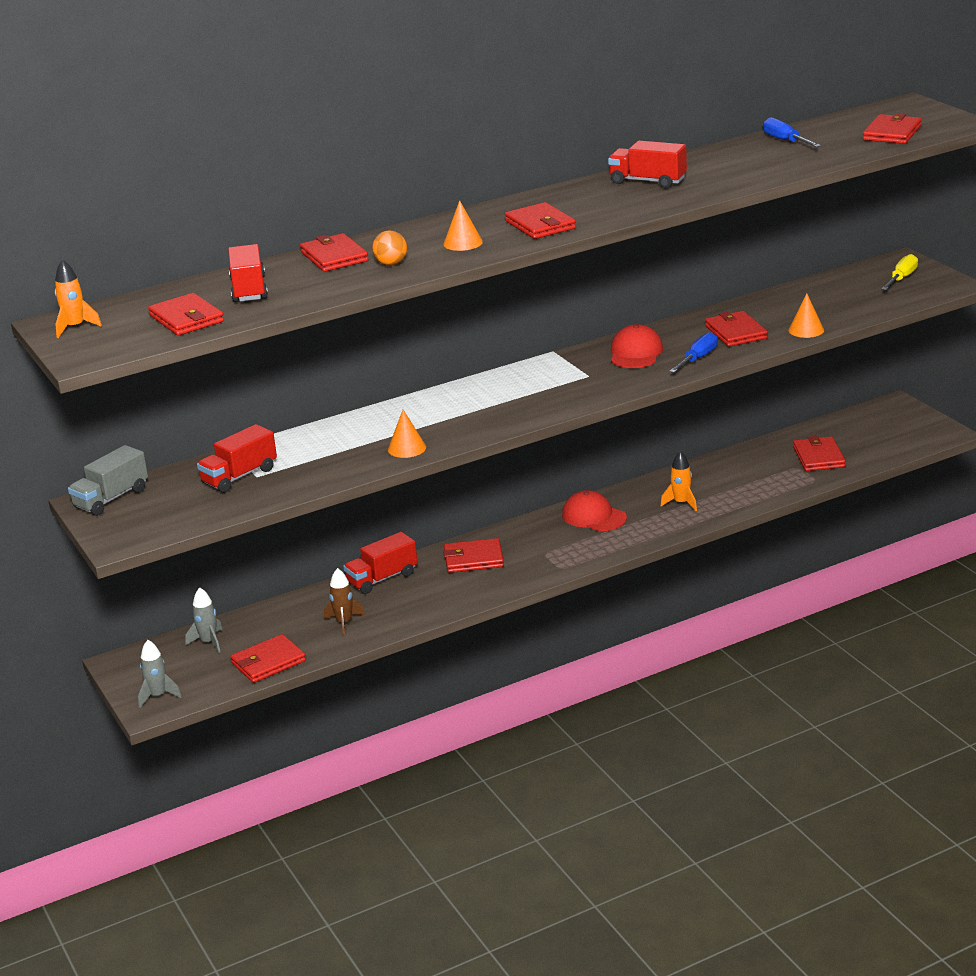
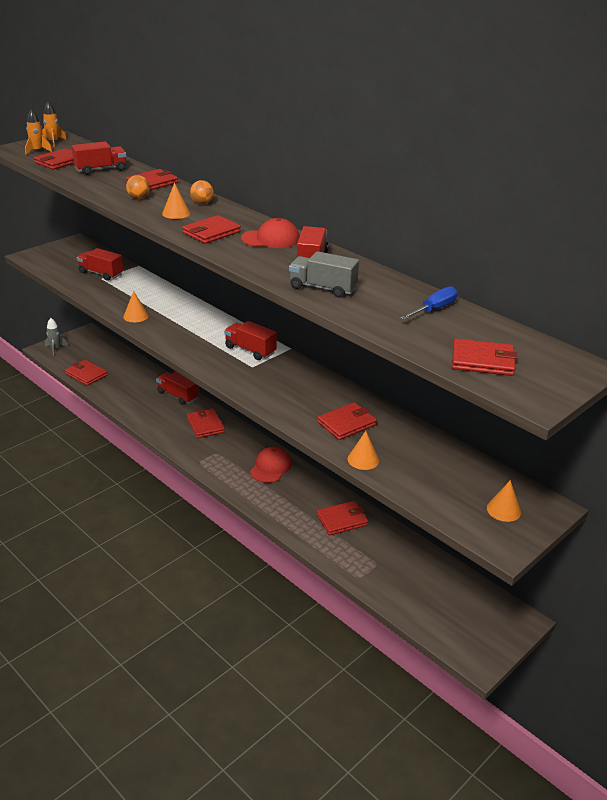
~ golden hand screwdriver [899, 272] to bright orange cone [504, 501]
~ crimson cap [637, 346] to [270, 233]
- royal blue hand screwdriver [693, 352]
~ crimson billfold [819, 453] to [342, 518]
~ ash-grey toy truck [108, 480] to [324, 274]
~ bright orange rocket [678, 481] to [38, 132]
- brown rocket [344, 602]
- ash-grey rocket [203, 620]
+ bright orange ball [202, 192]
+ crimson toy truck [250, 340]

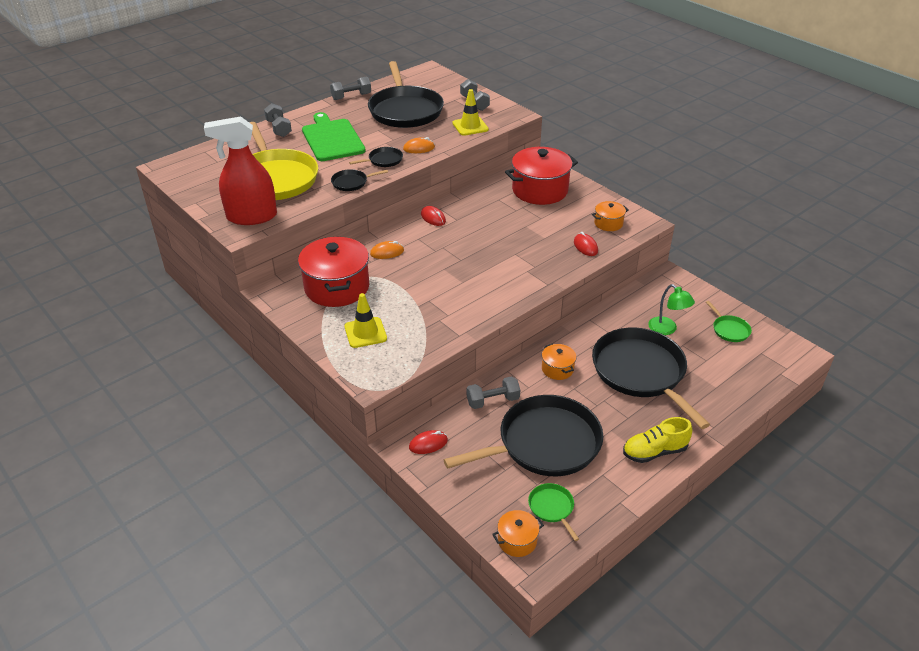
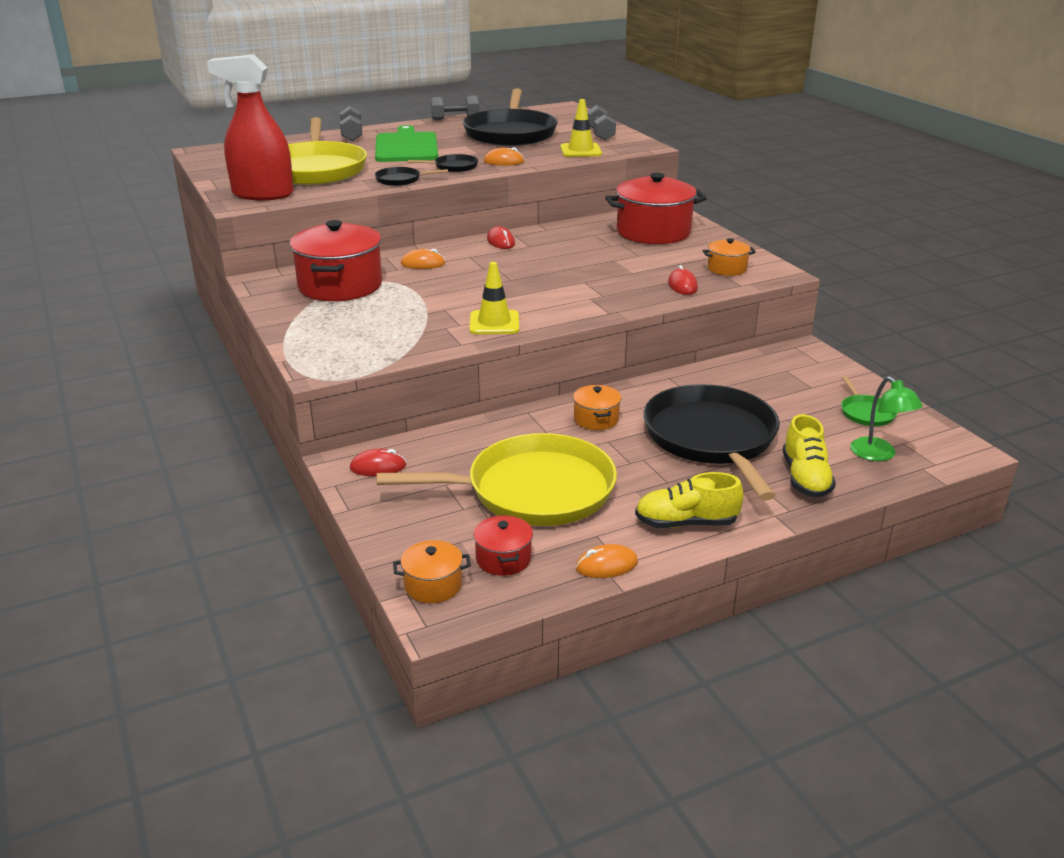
~ emerald desk lamp [671, 309] to [886, 418]
~ golden traffic cone [365, 320] to [494, 298]
- ash-grey free weight [493, 392]
~ black frying pan [523, 435] to golden frying pan [497, 479]
~ emerald frying pan [553, 512] to crimson cooking pot [503, 545]
+ golden lace-up shoe [809, 456]
+ bright orange PC mouse [607, 561]

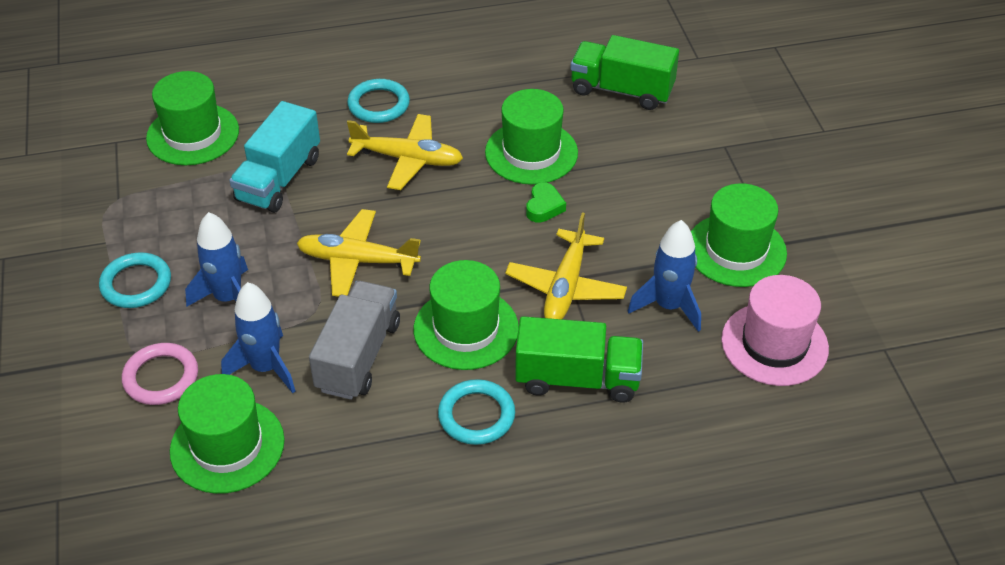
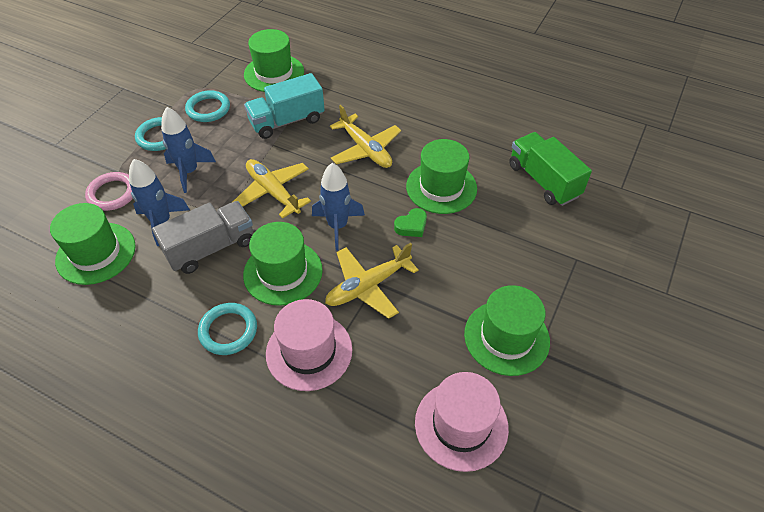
~ turquoise hoop [378, 101] to [207, 106]
~ royal blue rocket [664, 276] to [338, 206]
~ emerald toy truck [579, 359] to rosy hat [309, 345]

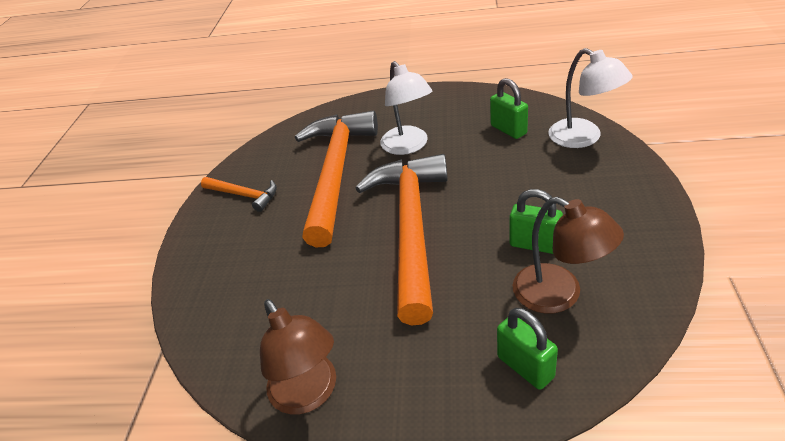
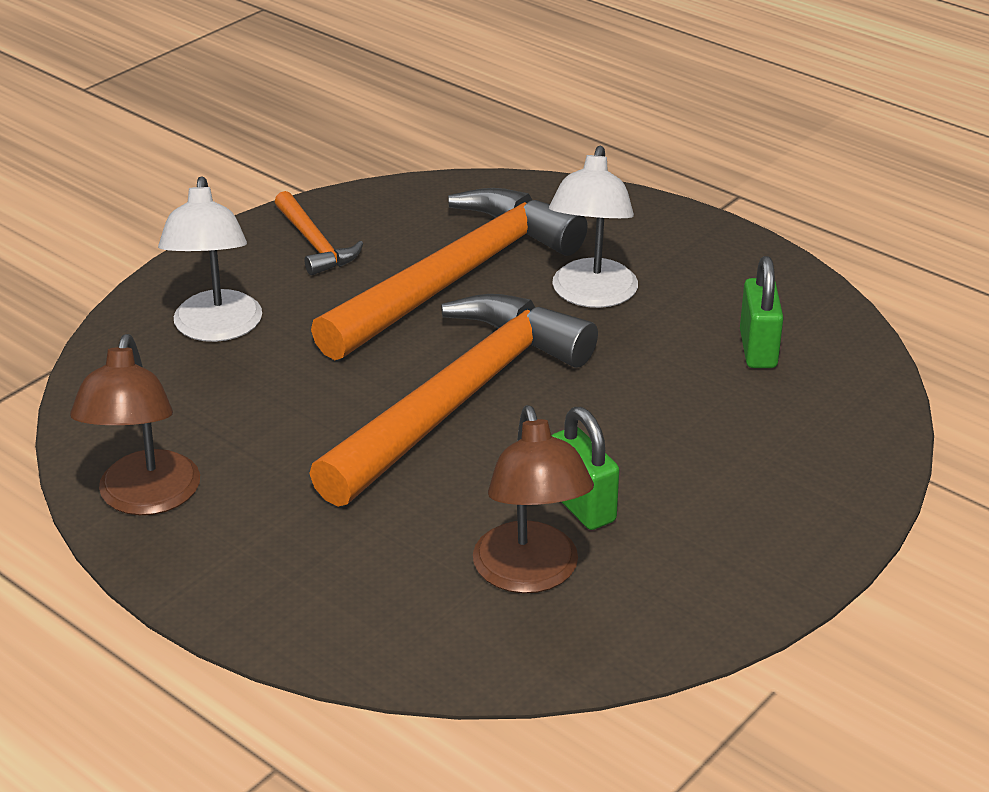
~ snow-white desk lamp [590, 98] to [210, 259]
- emerald lock [527, 349]

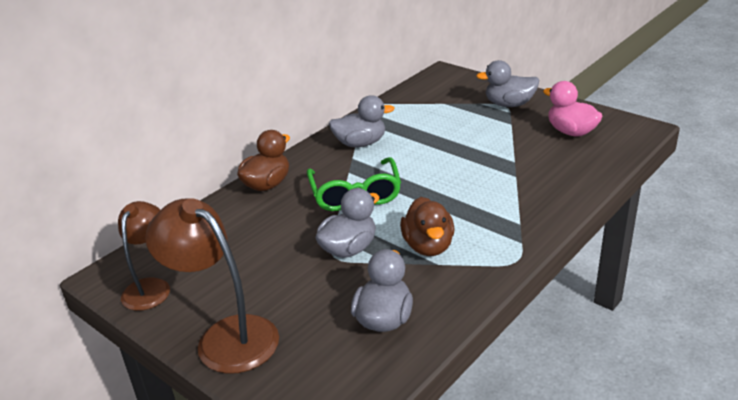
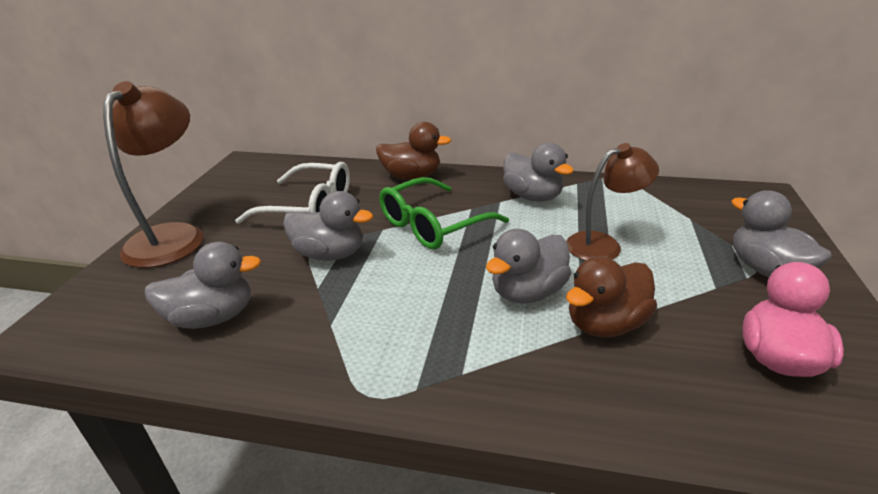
~ brown rubber duck [427, 226] to [611, 297]
~ brown desk lamp [144, 256] to [612, 201]
+ snow-white eyeglasses [292, 193]
+ ash-grey rubber duck [528, 266]

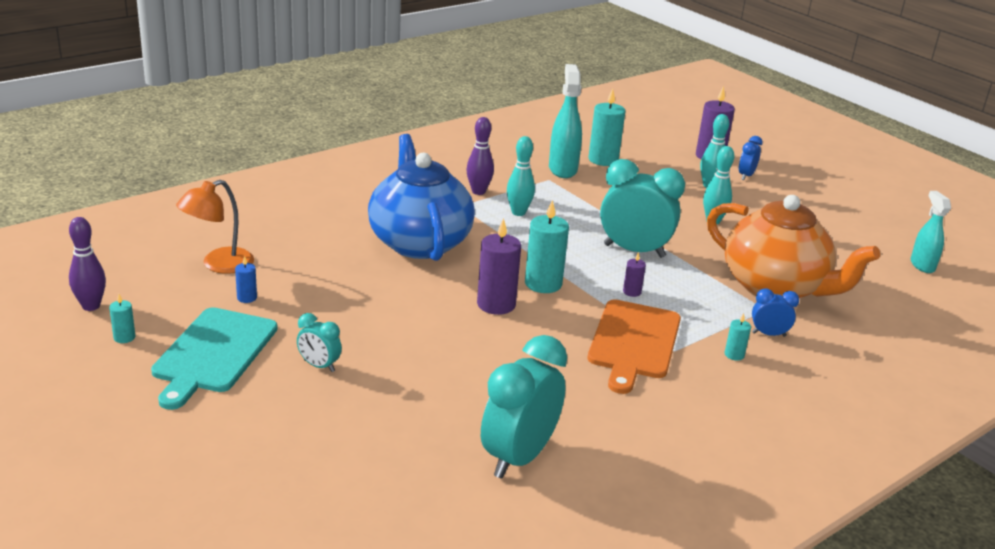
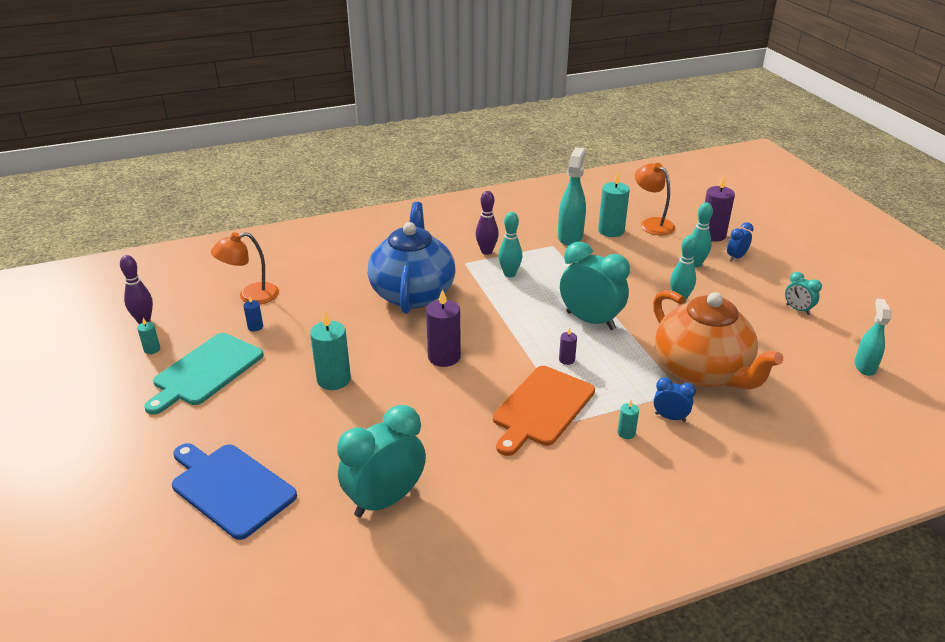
~ turquoise candle [547, 246] to [330, 350]
~ turquoise alarm clock [319, 342] to [803, 293]
+ bright orange desk lamp [655, 199]
+ royal blue chopping board [234, 491]

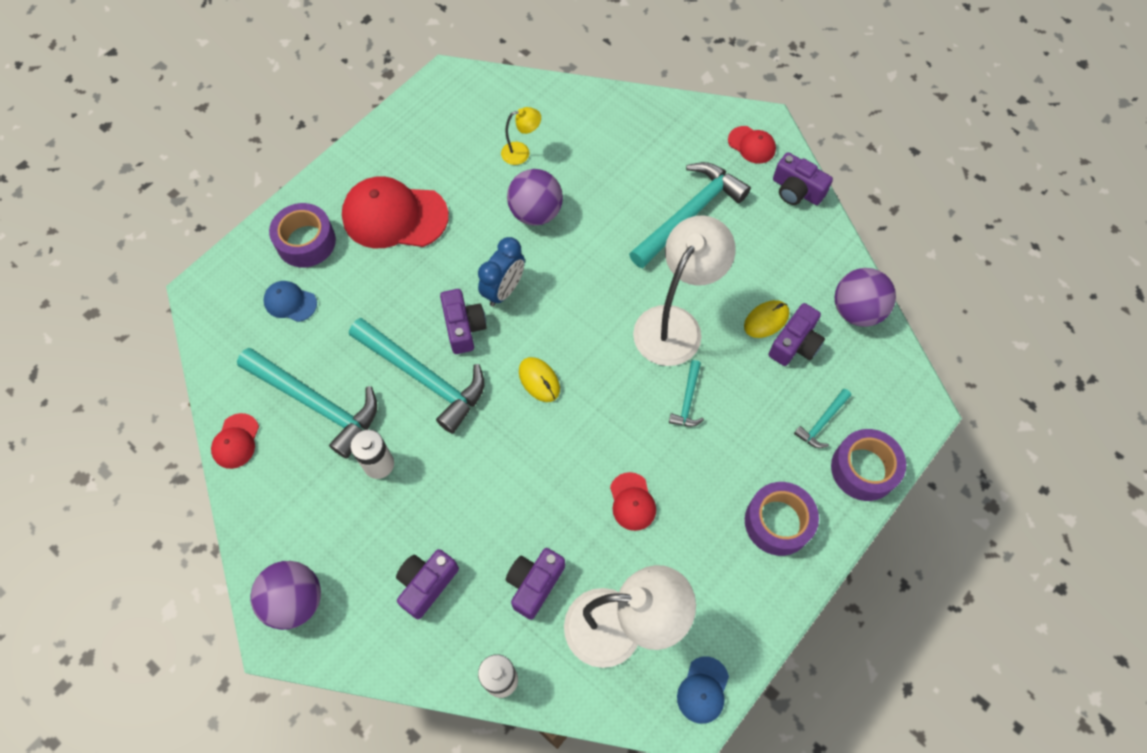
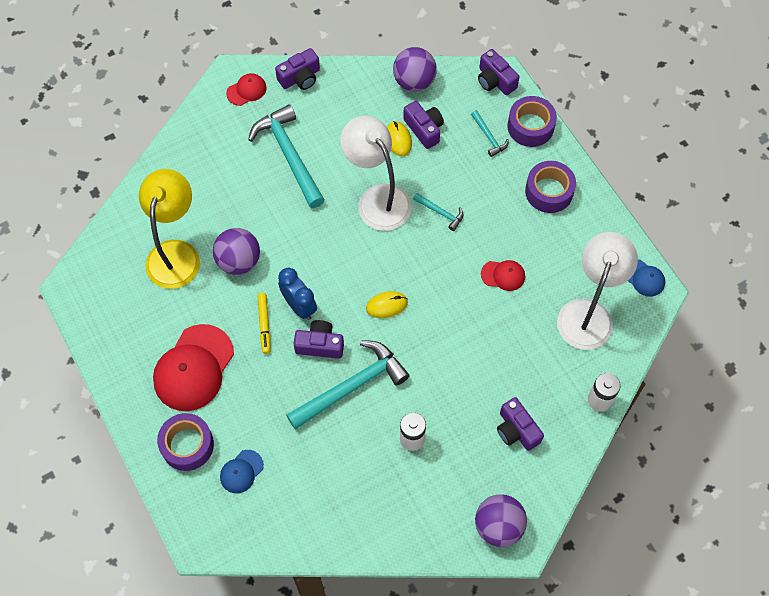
~ golden desk lamp [521, 136] = [169, 229] x2.18
- turquoise hammer [307, 403]
- crimson cap [235, 441]
~ violet camera [535, 584] to [498, 72]
+ golden felt pen [263, 323]

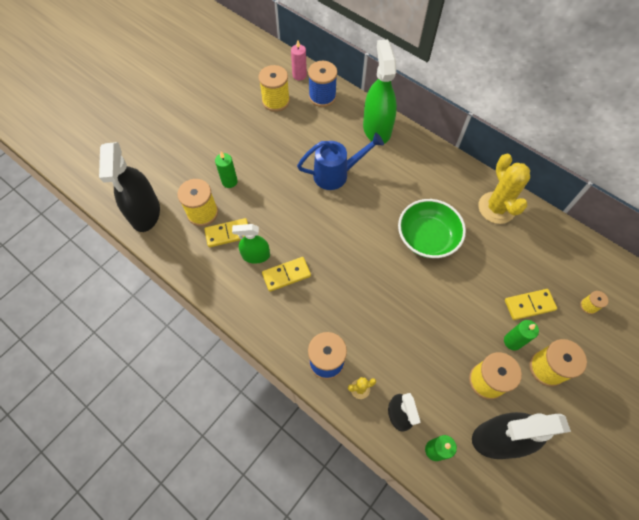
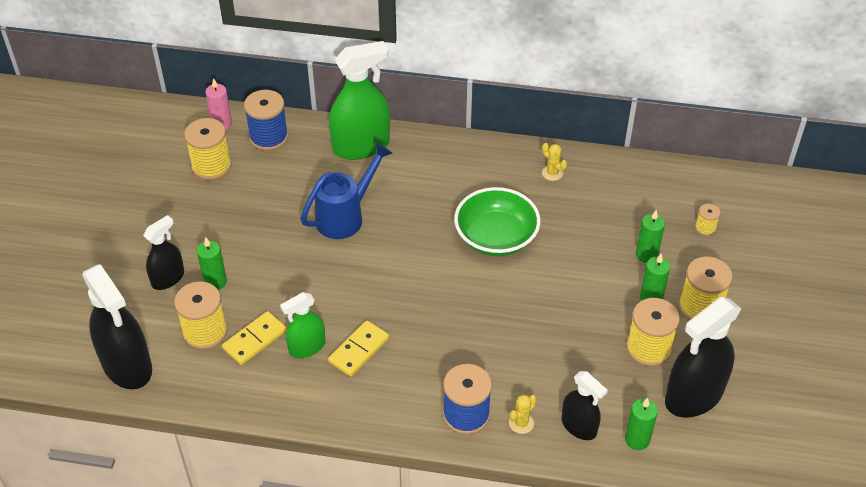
~ emerald spray cleaner [380, 91] = [359, 100] 105 degrees clockwise
~ golden prickly plant [504, 189] = [554, 162] x0.45
~ golden domino piece [531, 304] to emerald candle [650, 236]
+ black spray cleaner [163, 252]

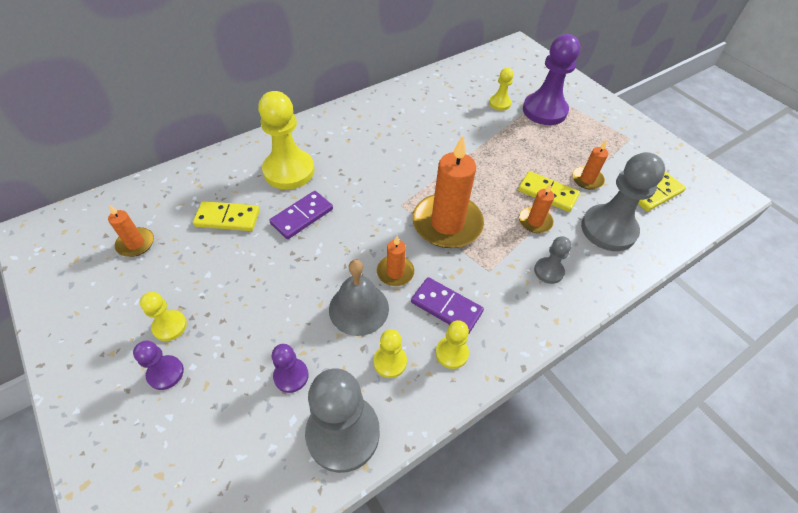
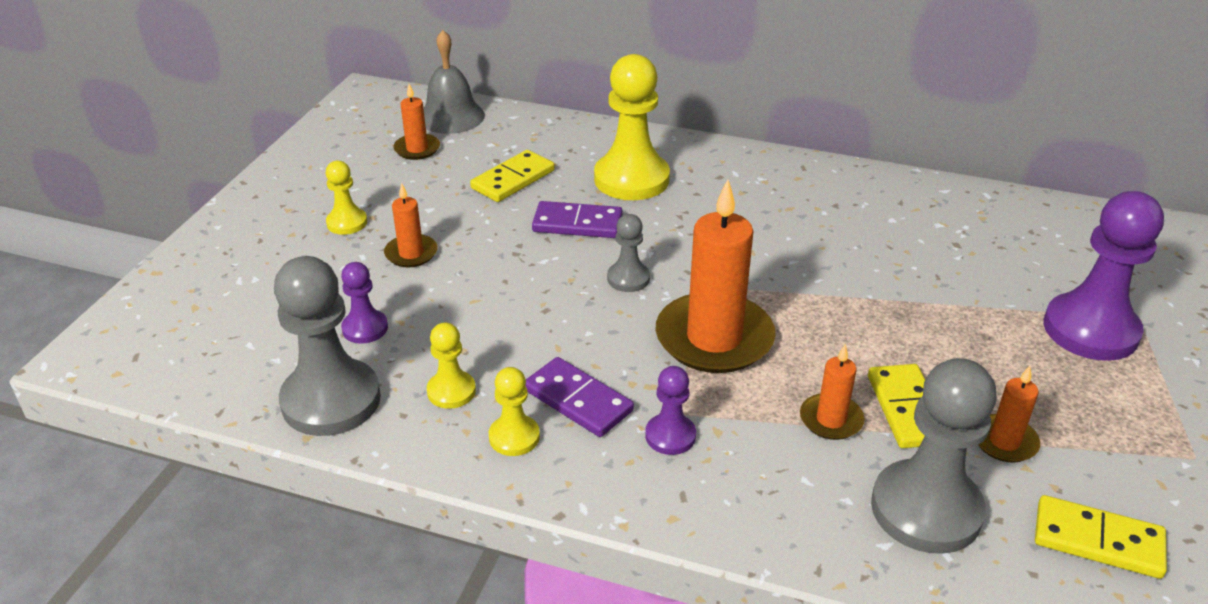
- golden chess pawn [501, 89]
~ golden domino piece [226, 216] = [512, 176] 75 degrees clockwise
~ bright orange candle [395, 261] to [411, 225]
~ ash-grey chess pawn [553, 260] to [628, 253]
~ ash-grey school bell [359, 298] to [454, 82]
~ violet domino piece [447, 305] = [580, 397] 45 degrees counterclockwise
~ violet chess pawn [158, 365] to [670, 410]

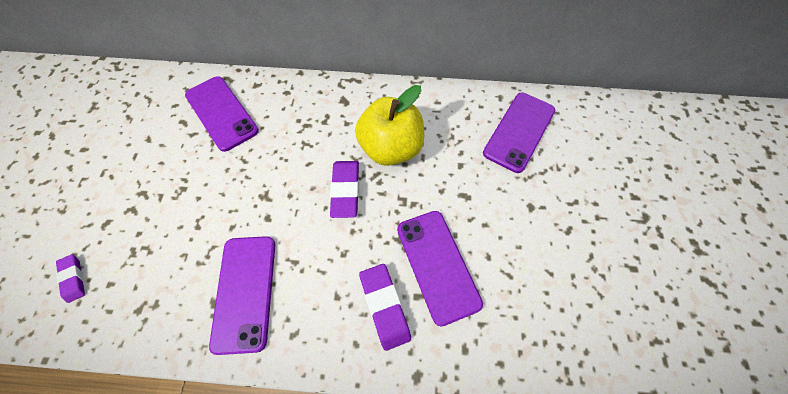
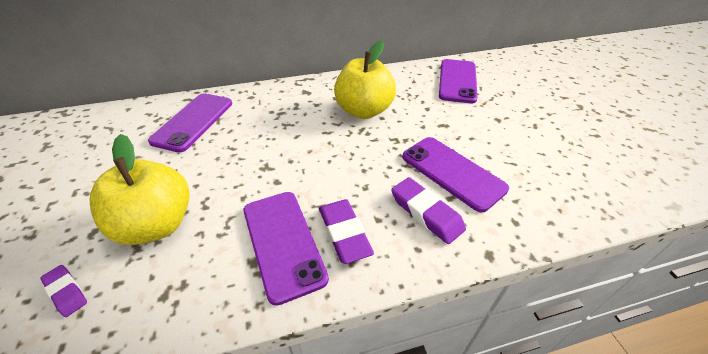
~ violet smartphone [222, 114] = [190, 122] 75 degrees clockwise
~ violet eraser [344, 189] to [346, 231]
+ golden apple fruit [140, 189]

